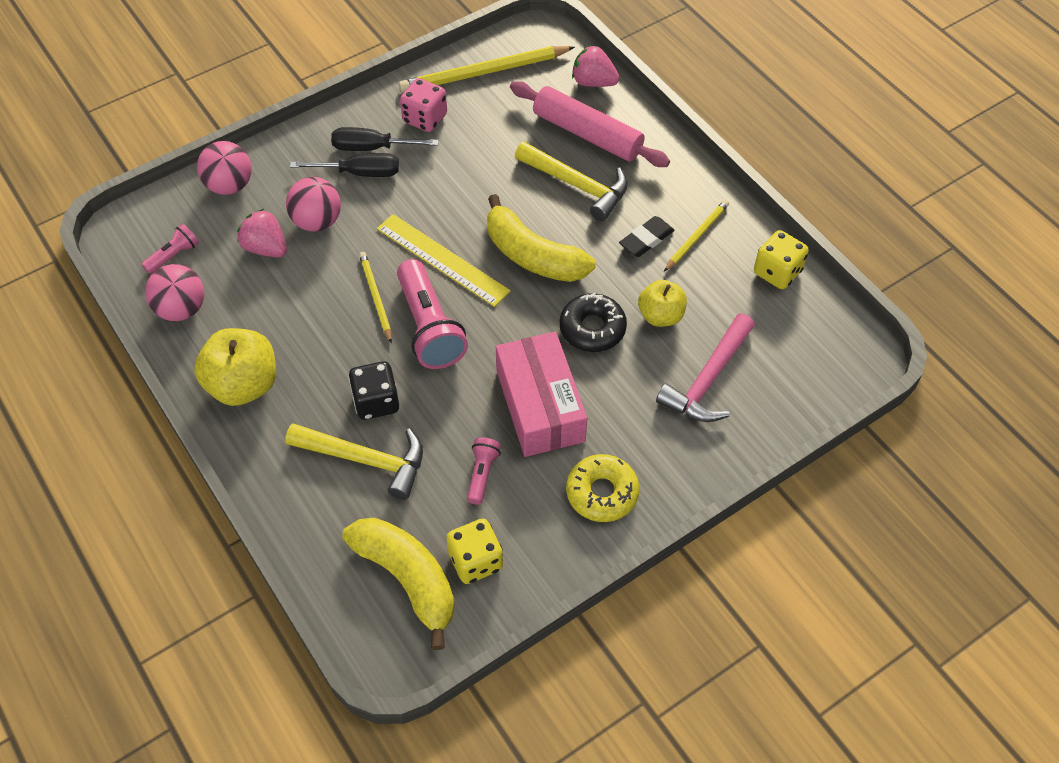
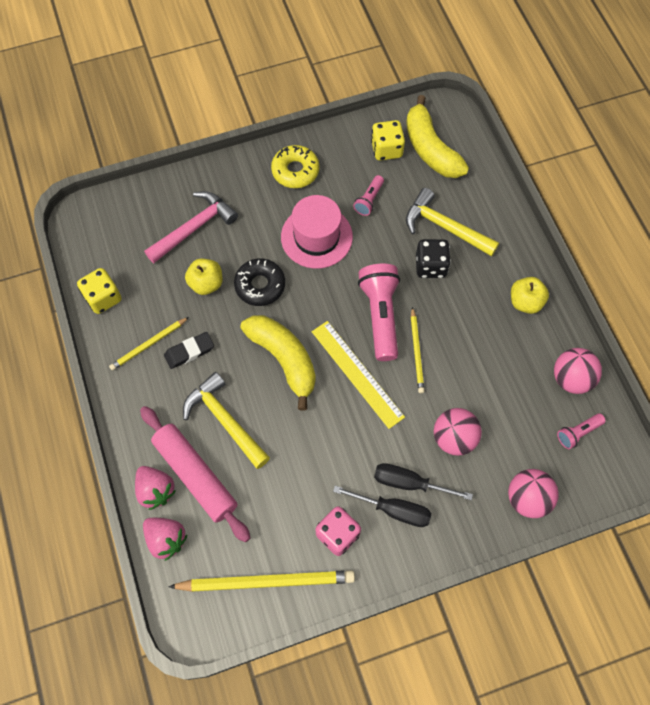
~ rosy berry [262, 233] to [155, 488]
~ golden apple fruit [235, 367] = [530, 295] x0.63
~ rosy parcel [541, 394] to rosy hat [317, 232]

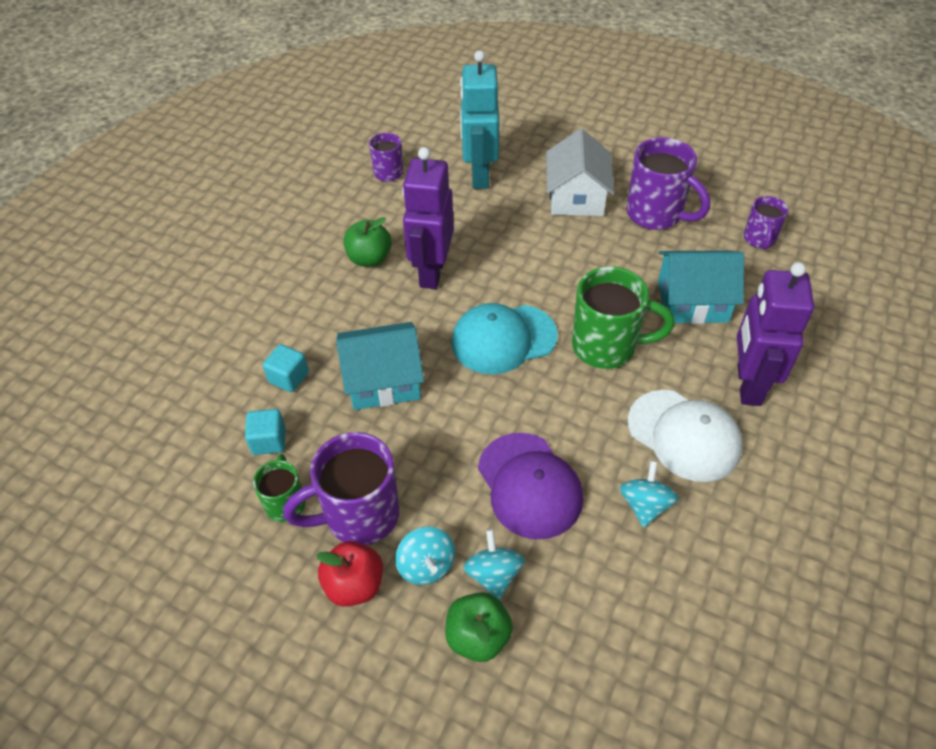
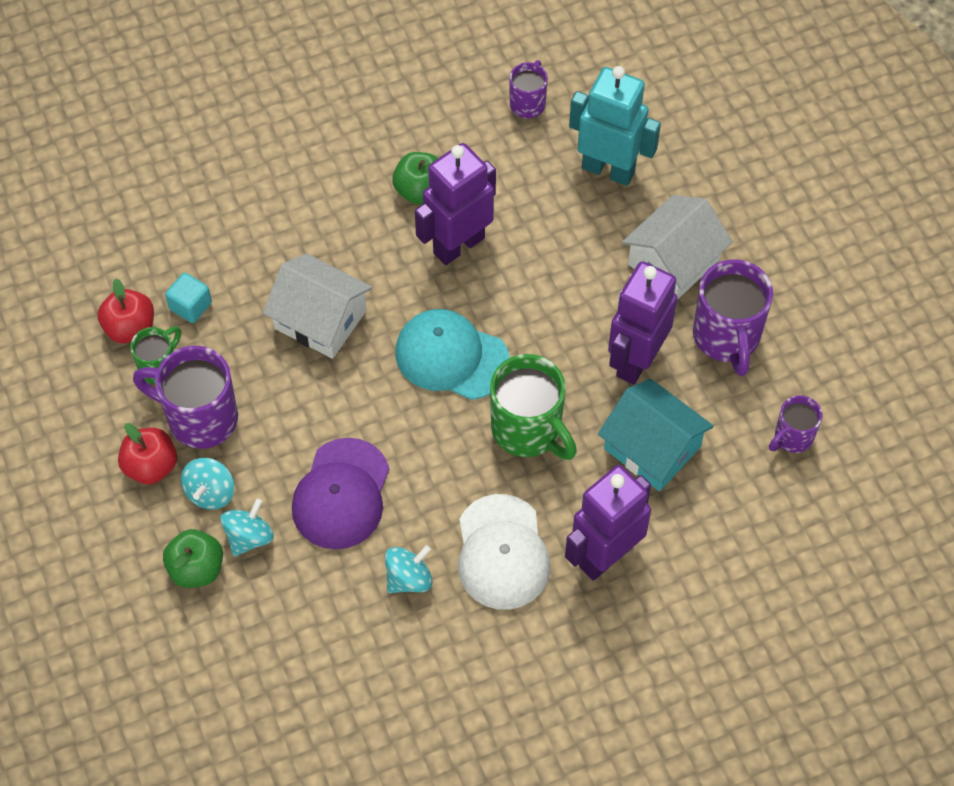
~ turquoise robot figure [479, 119] = [615, 126] 75 degrees clockwise
~ turquoise toy house [380, 366] to snow-white toy house [317, 306]
- turquoise block [286, 368]
+ violet robot figure [643, 322]
+ crimson apple fruit [125, 311]

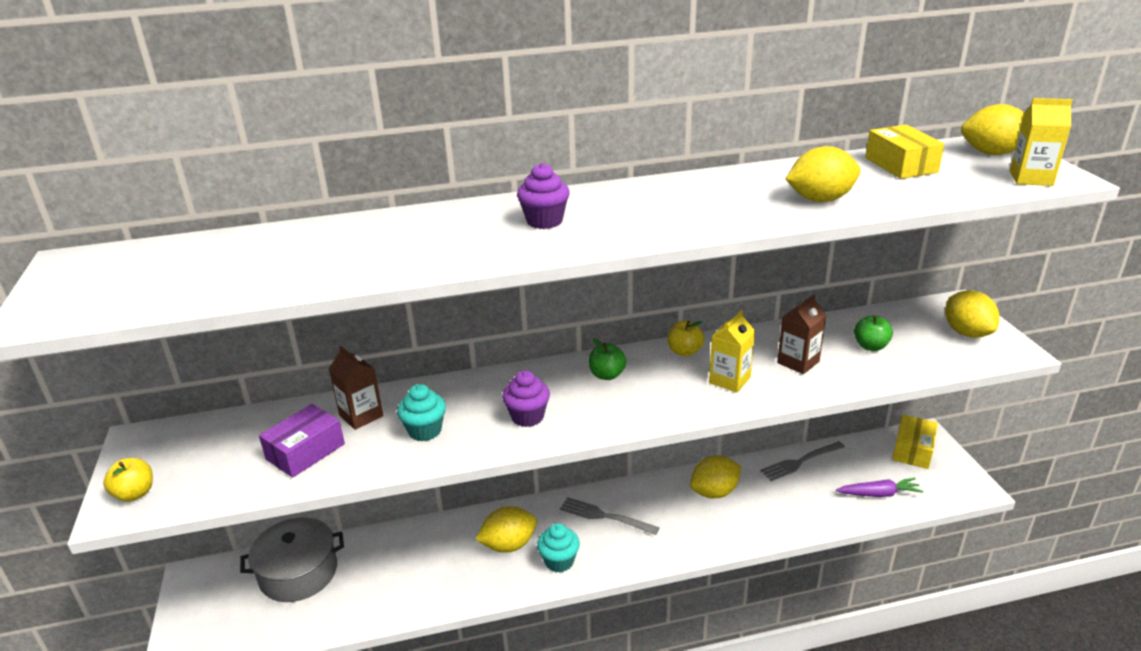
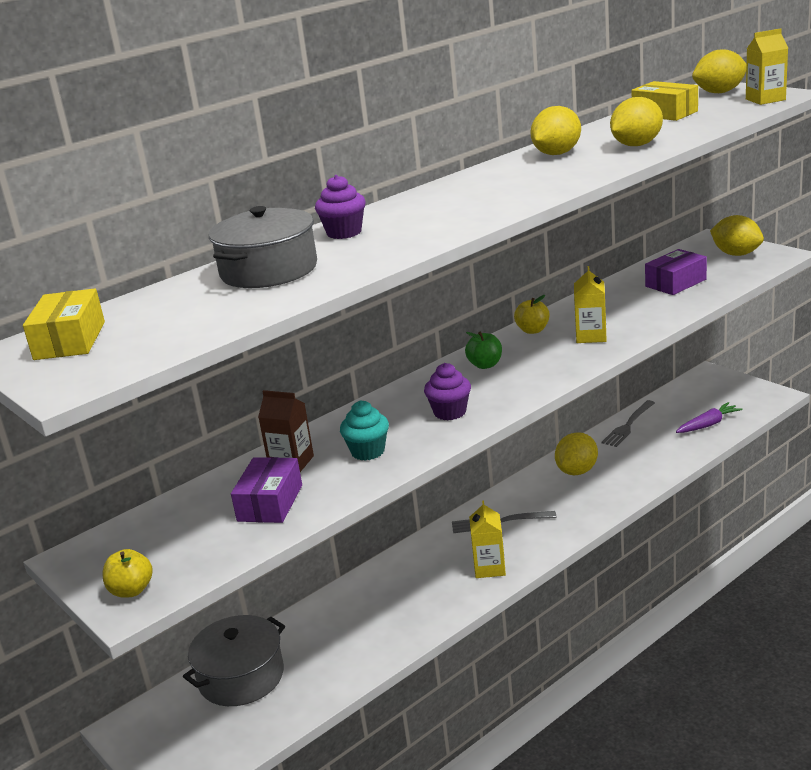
~ violet cupcake [543, 196] to [340, 207]
- brown juice carton [802, 334]
~ emerald apple fruit [873, 333] to violet parcel [676, 272]
~ golden parcel [915, 442] to [64, 324]
~ golden toy lemon [506, 529] to [555, 130]
~ turquoise cupcake [558, 548] to golden juice carton [487, 539]
+ ash-grey cooking pot [263, 247]

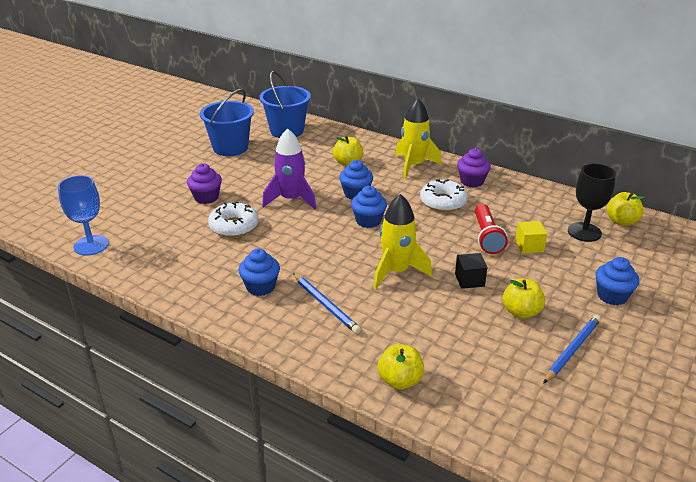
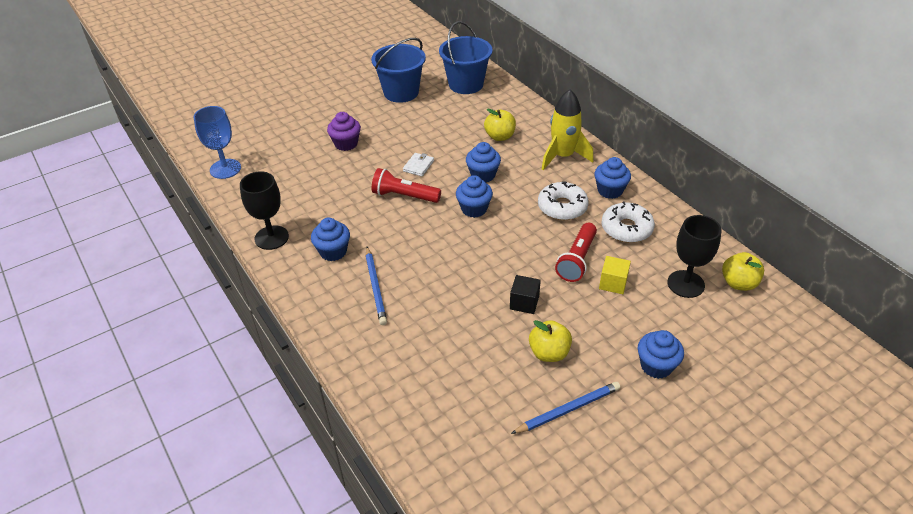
~ violet rocket [289, 169] to snow-white billfold [418, 164]
~ violet cupcake [474, 168] to royal blue cupcake [612, 178]
- golden rocket [402, 241]
~ snow-white donut [233, 219] to [628, 222]
- golden apple fruit [401, 367]
+ crimson torch [406, 185]
+ black chalice [264, 210]

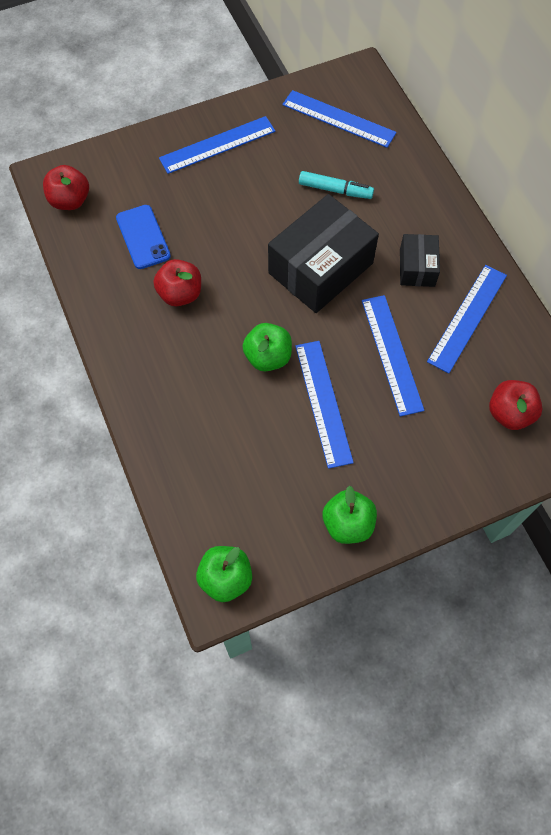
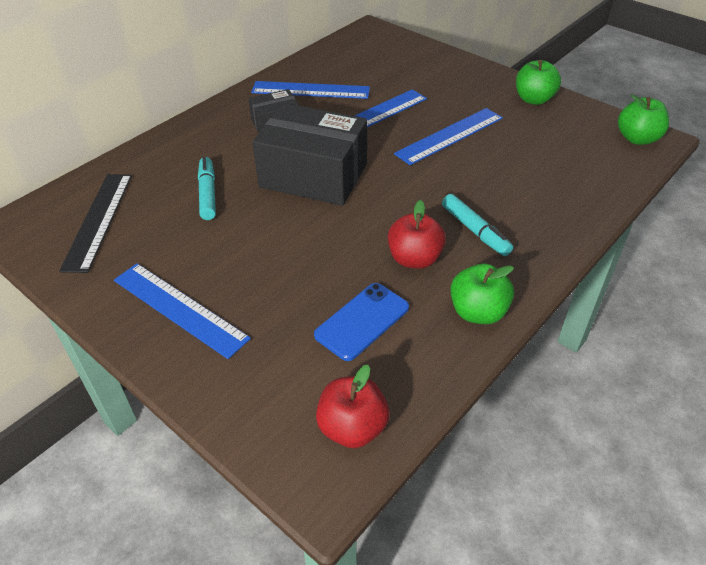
~ royal blue measuring stick [339, 119] to black measuring stick [95, 223]
~ emerald apple fruit [267, 347] to [482, 294]
- crimson apple fruit [515, 405]
+ turquoise felt pen [477, 225]

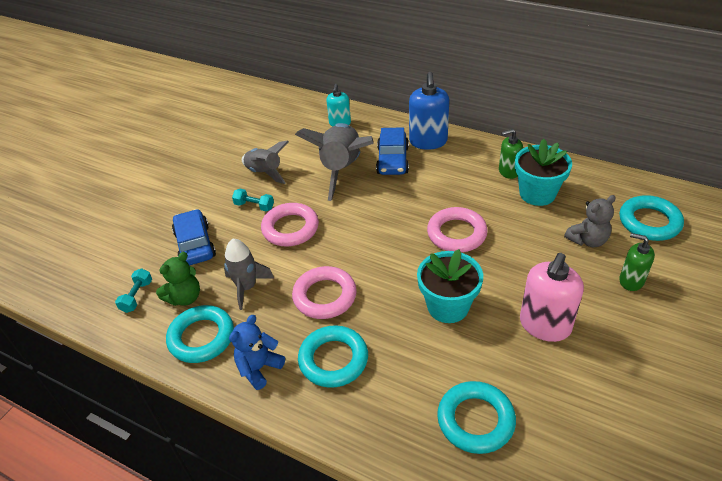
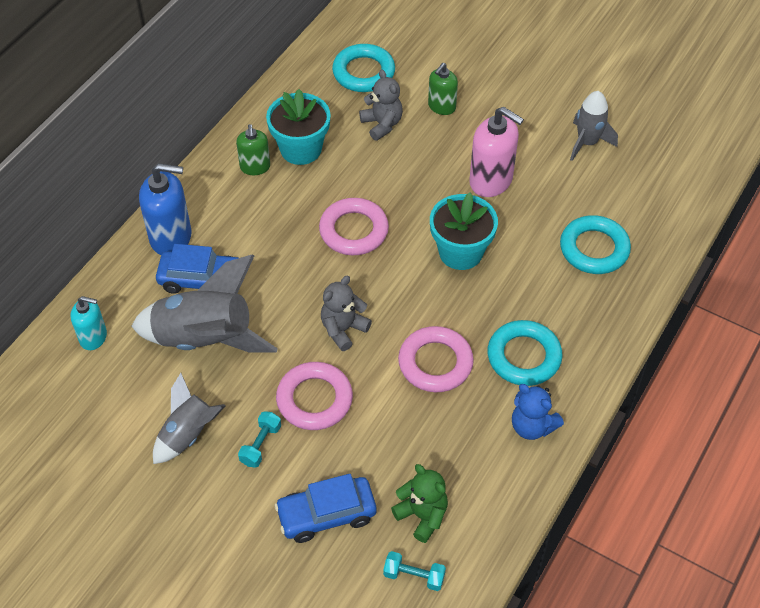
~ ash-grey rocket [249, 274] to [594, 126]
- turquoise hoop [200, 334]
+ ash-grey teddy [346, 313]

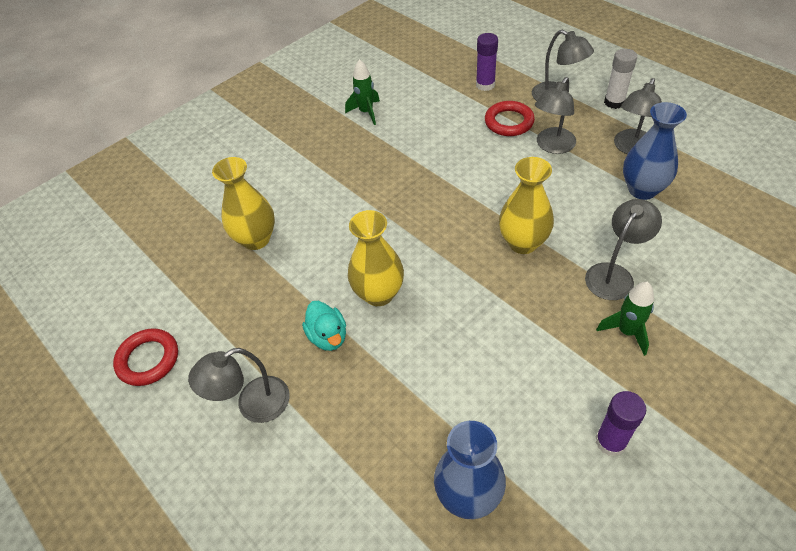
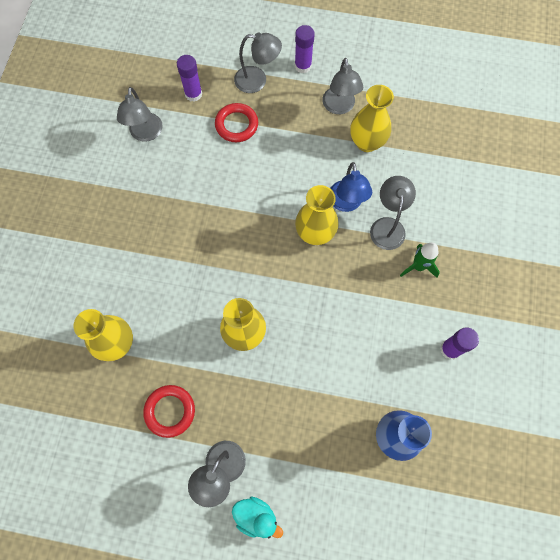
~ snow-white stick of glue [620, 79] to violet stick of glue [305, 49]
- emerald rocket [362, 92]
~ ash-grey desk lamp [555, 115] to [140, 114]
~ royal blue tall vase [655, 151] to golden tall vase [372, 118]
~ turquoise rubber duck [324, 326] to [257, 517]
~ crimson hoop [145, 357] to [169, 411]
+ royal blue desk lamp [351, 187]

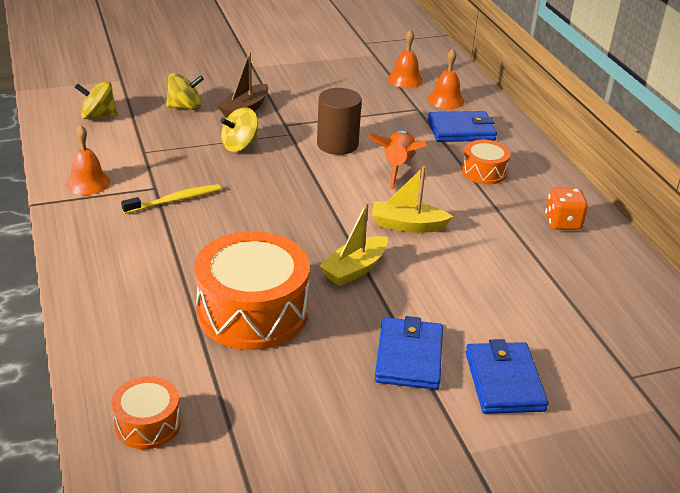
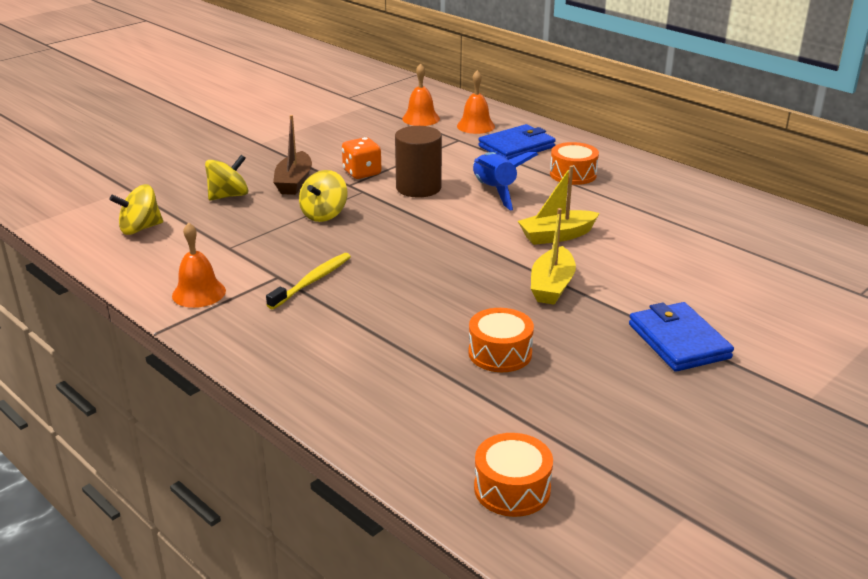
~ bright orange rocket [397, 160] to royal blue rocket [505, 181]
~ bright orange dice [566, 209] to [362, 158]
~ bright orange snare drum [252, 290] = [501, 340] x0.51
- royal blue billfold [507, 376]

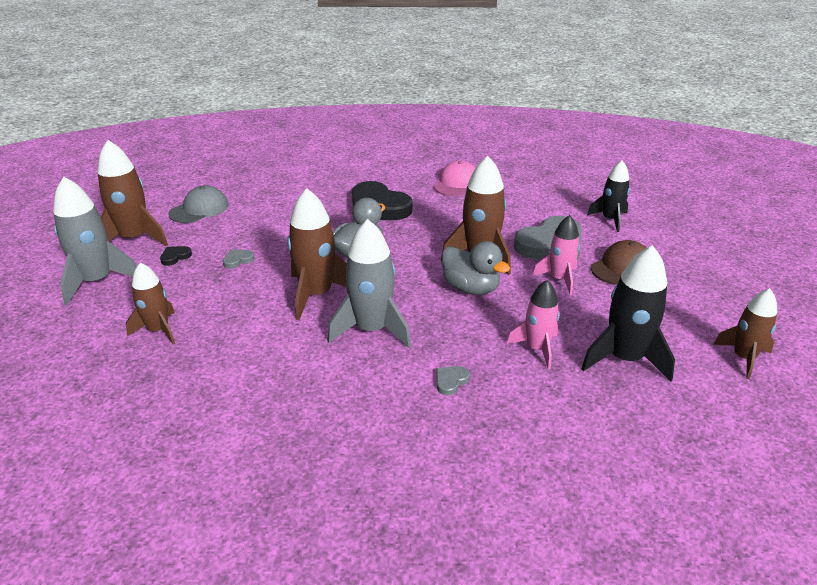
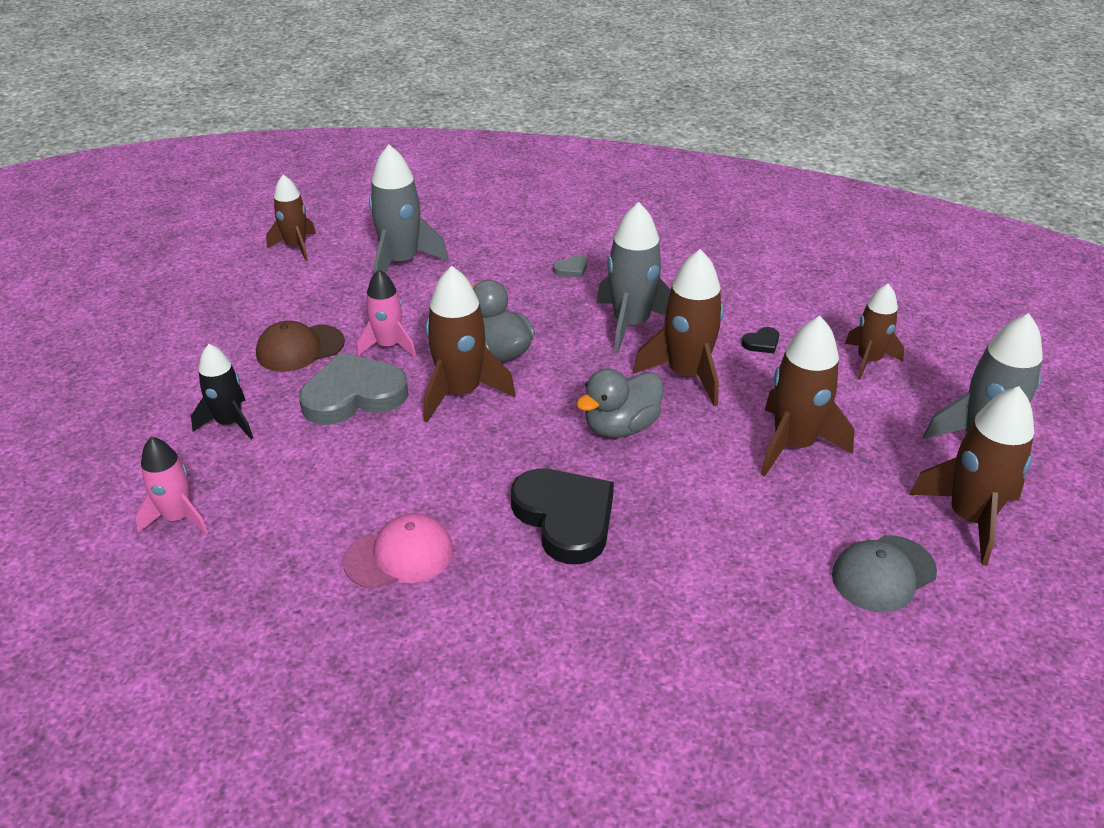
~ rosy cap [454, 178] = [398, 551] 150 degrees counterclockwise
~ black rocket [628, 313] to ash-grey rocket [408, 209]
~ black love heart [176, 256] to [760, 340]
~ ash-grey love heart [239, 259] to brown rocket [807, 396]
~ rosy rocket [533, 325] to [171, 485]

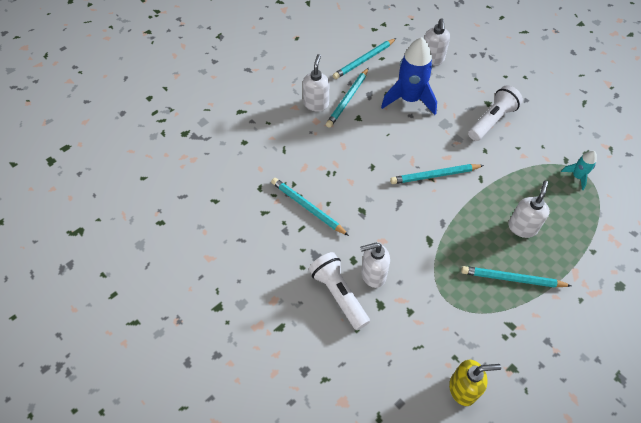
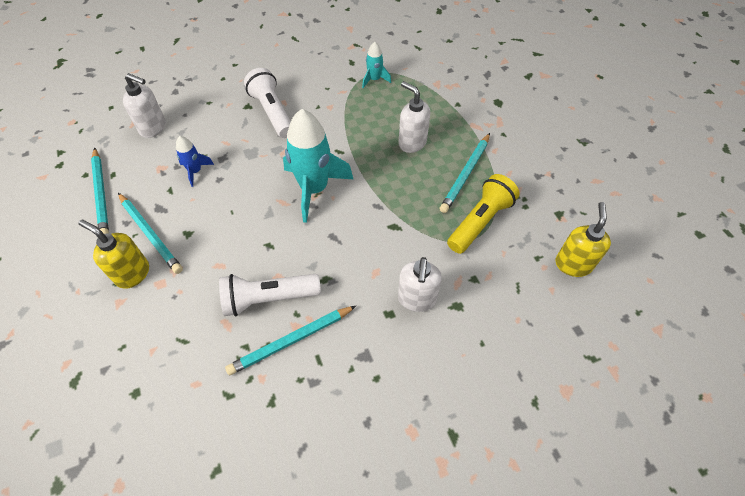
~ royal blue rocket [409, 76] = [195, 161] x0.48
~ snow-white soap dispenser [316, 83] to golden soap dispenser [114, 254]
~ turquoise pencil [437, 174] to turquoise rocket [318, 166]
~ snow-white torch [339, 291] to [270, 295]
+ golden torch [483, 214]

